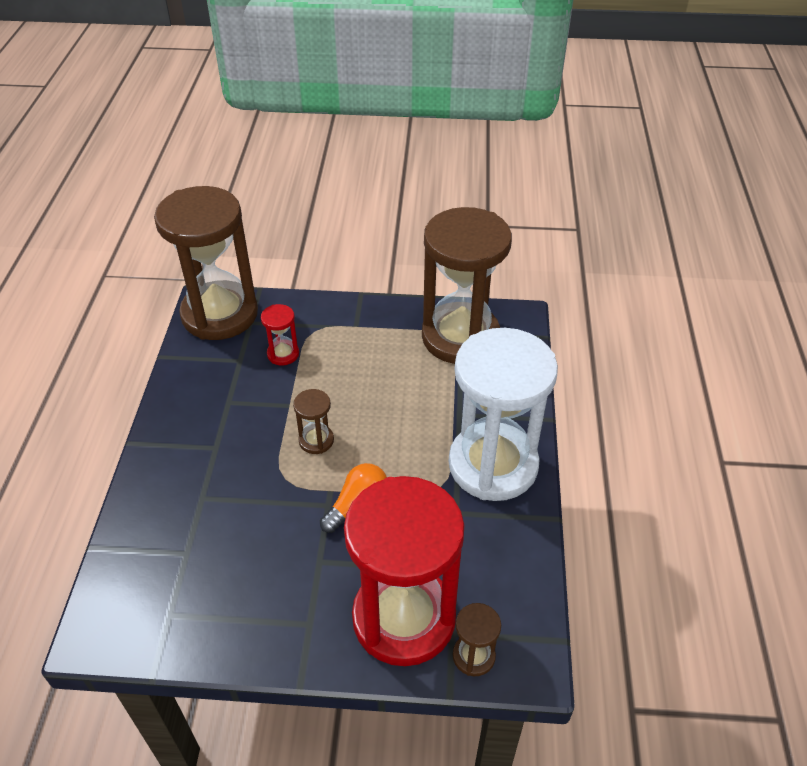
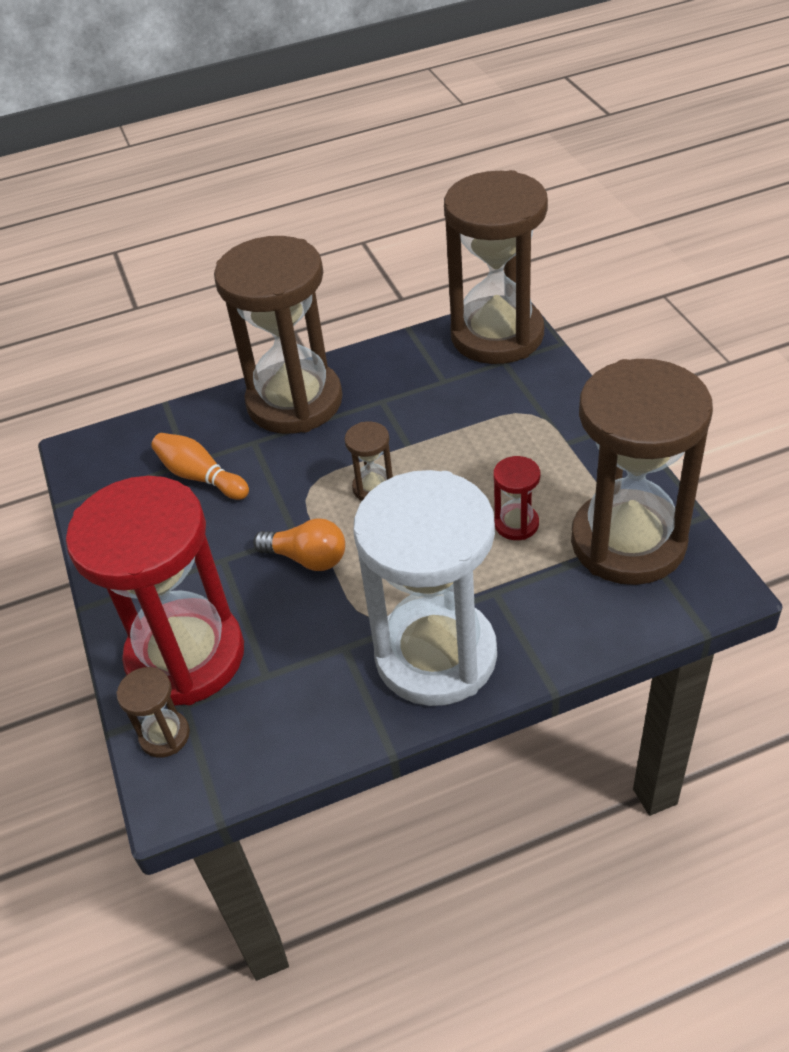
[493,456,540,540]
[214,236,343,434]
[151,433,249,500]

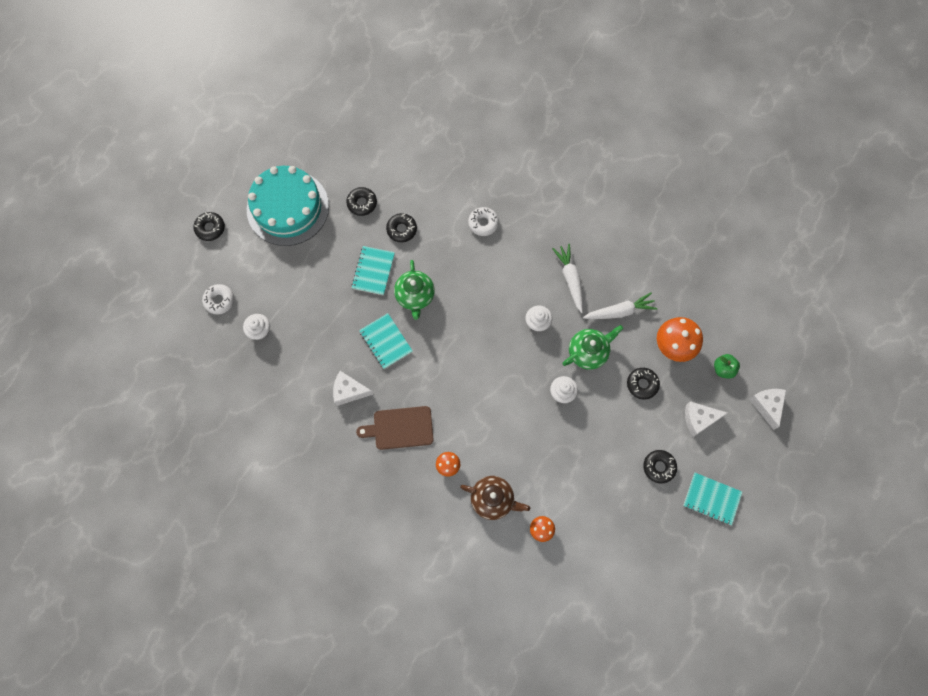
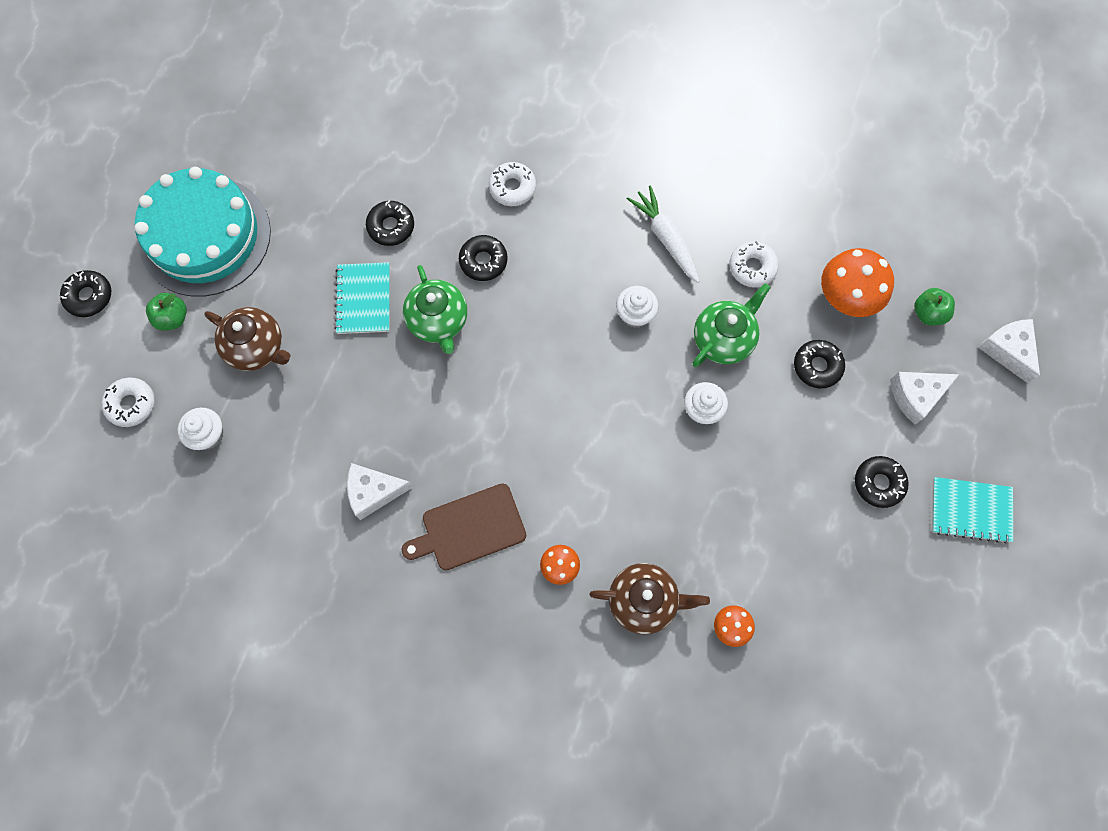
[459,235,507,281]
[729,241,779,288]
[359,313,412,369] (first image)
[146,293,187,330]
[204,307,290,371]

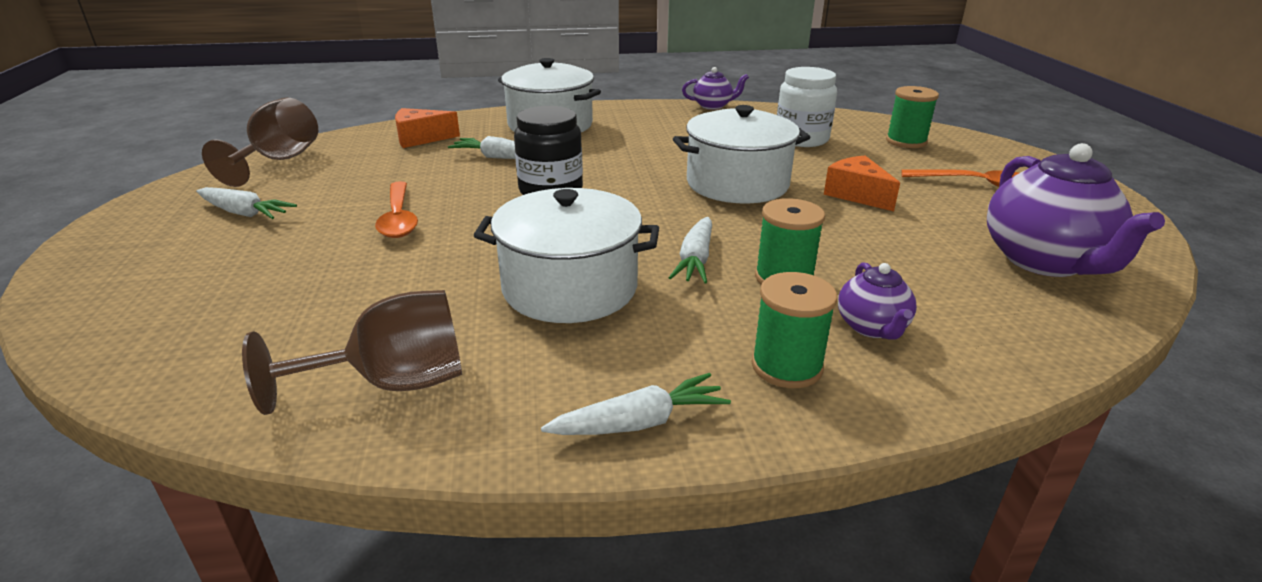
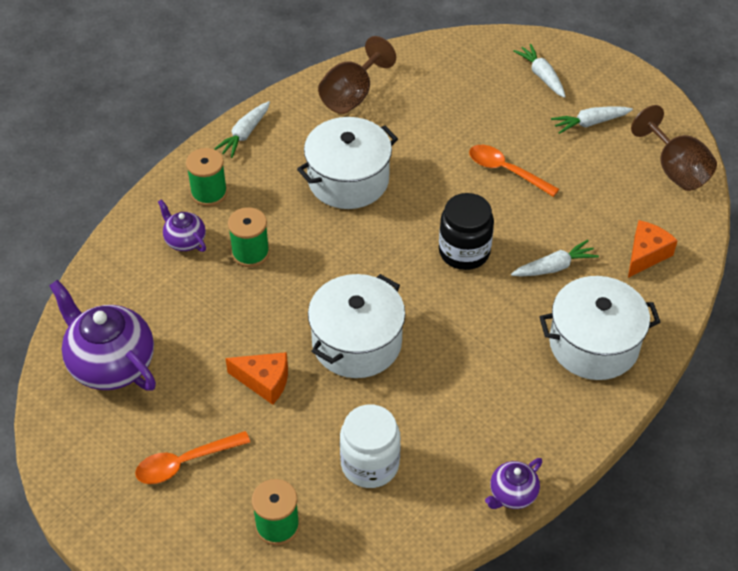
[513,44,566,98]

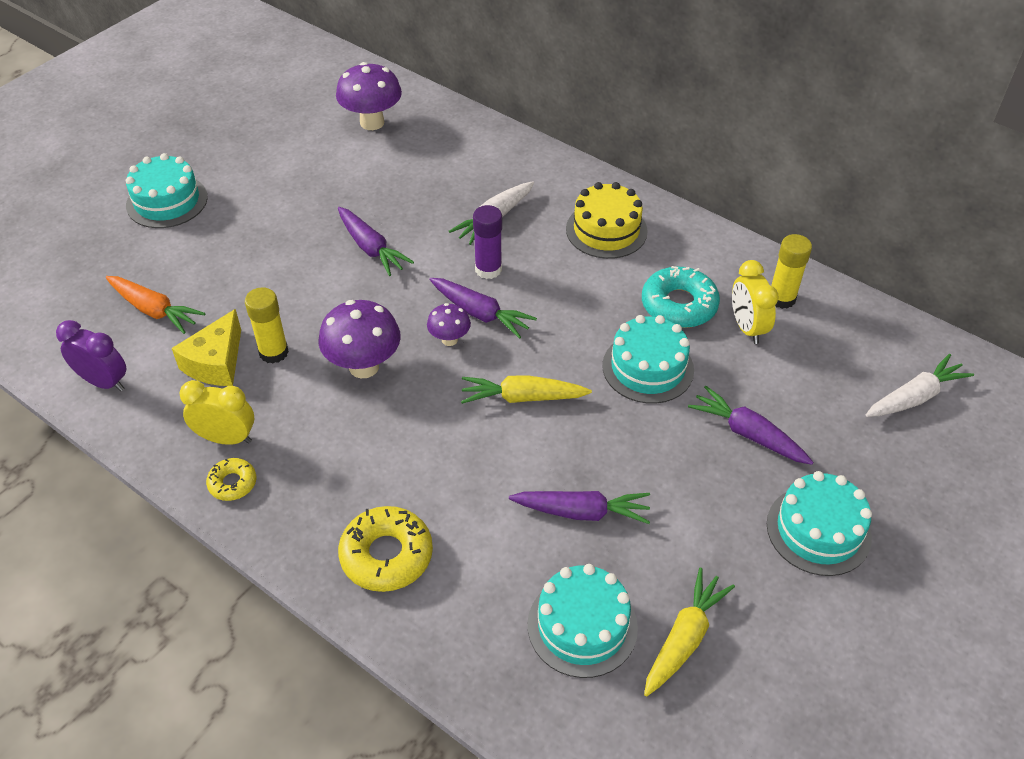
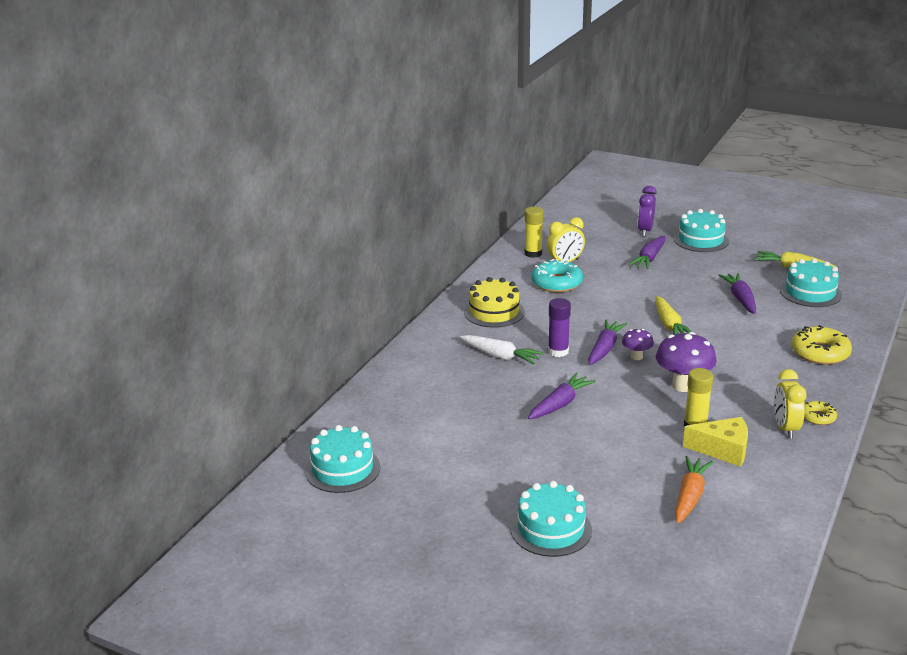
[336,62,402,130] (first image)
[305,425,380,493]
[638,186,657,236]
[866,354,974,417] (first image)

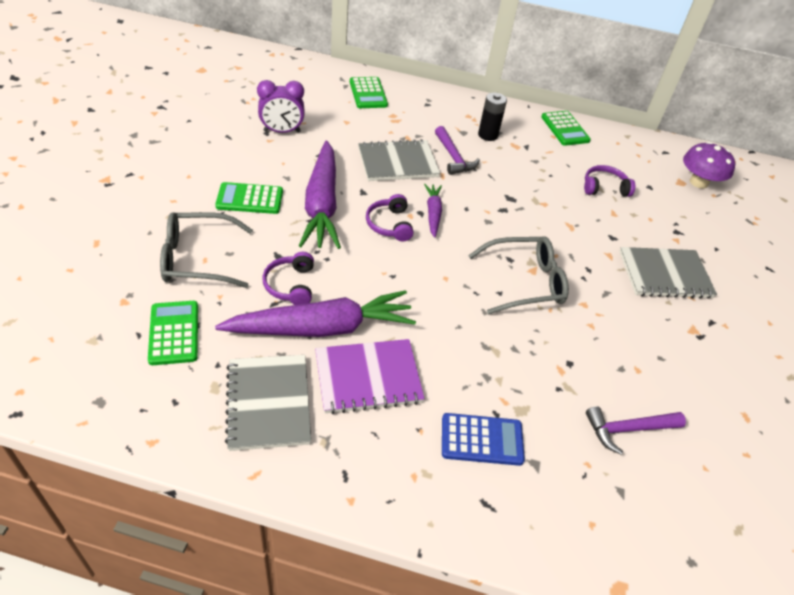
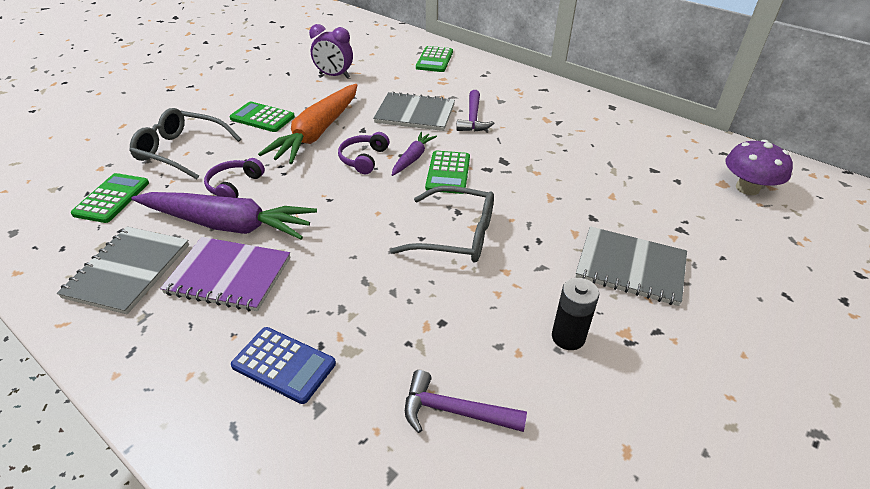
[552,278,599,350]
[425,151,470,194]
[258,84,358,164]
[584,165,635,197] (first image)

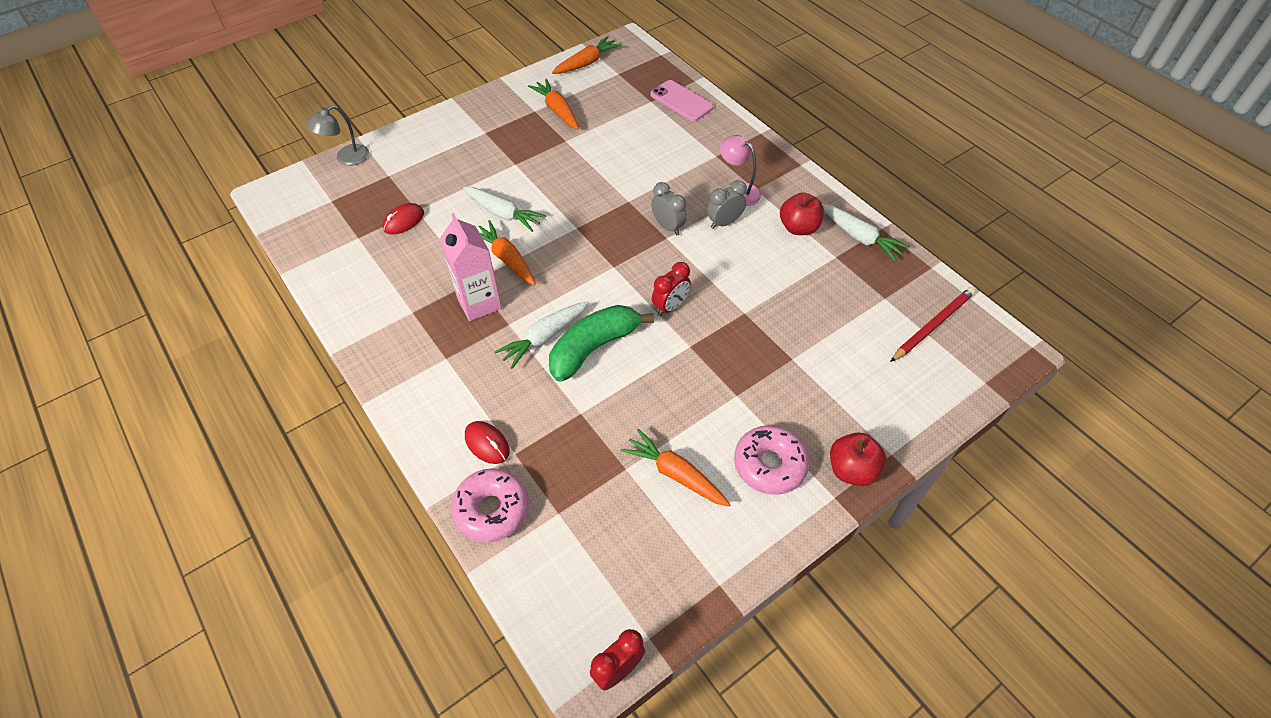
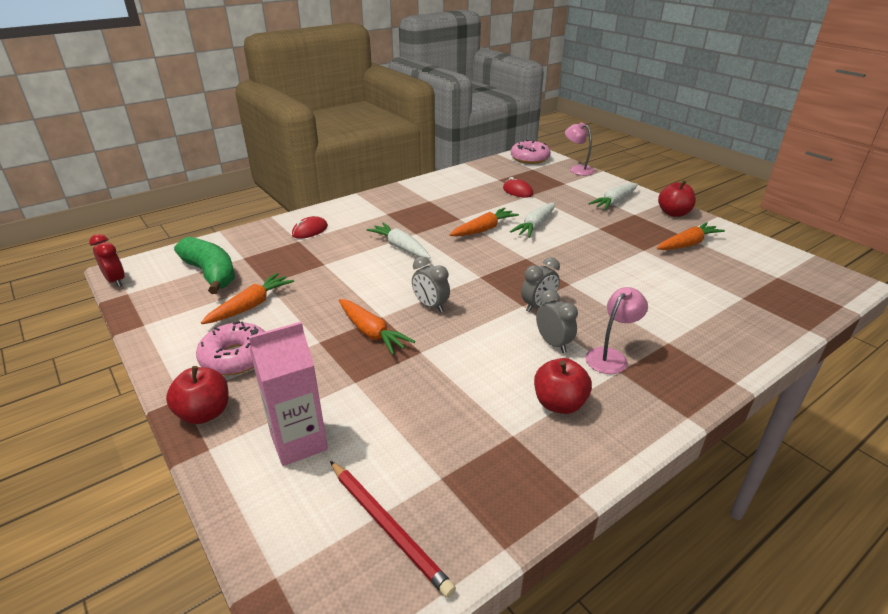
[339,299,415,355]
[650,80,713,121] (first image)
[565,122,595,175]
[588,183,638,210]
[248,322,328,466]
[412,257,450,313]
[174,237,235,294]
[511,140,551,164]
[658,180,696,217]

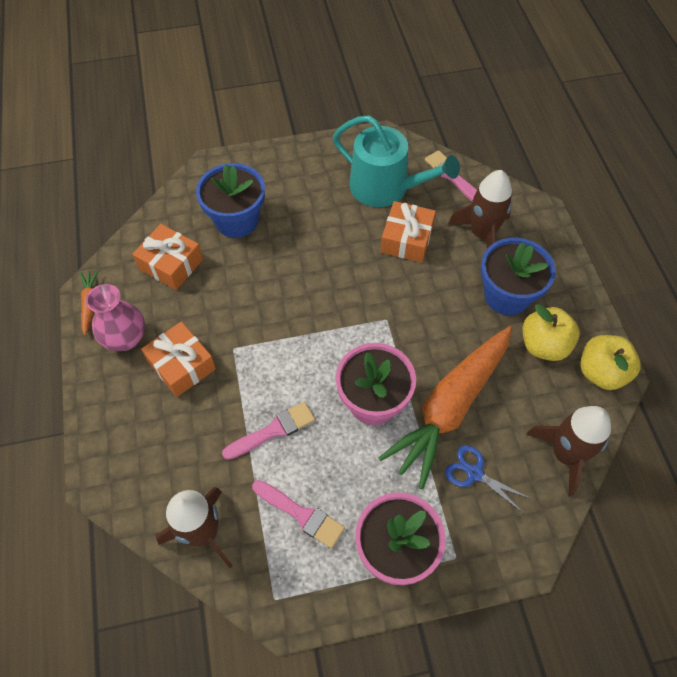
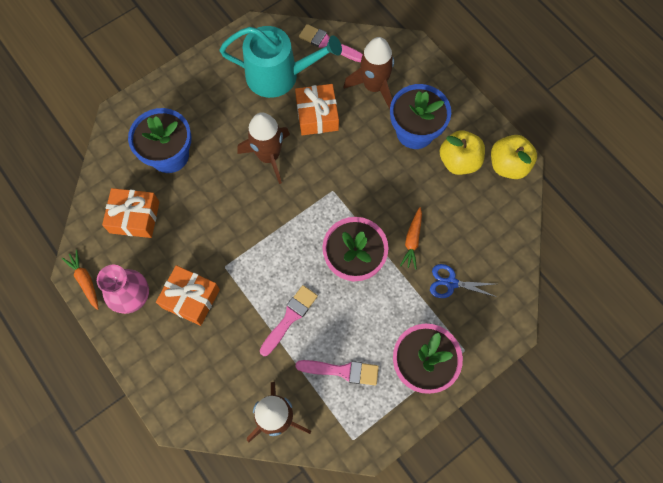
[400,207,422,270]
[237,112,290,184]

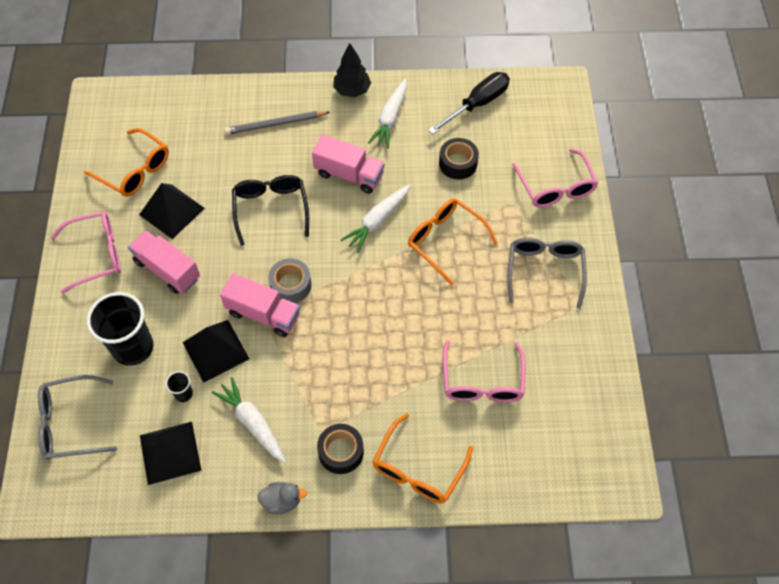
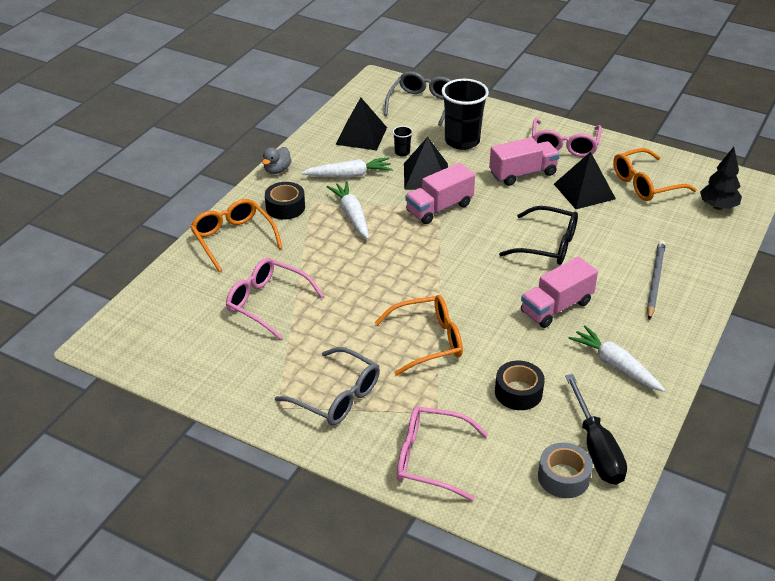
[700,147,742,210]
[327,181,369,239]
[538,443,593,498]

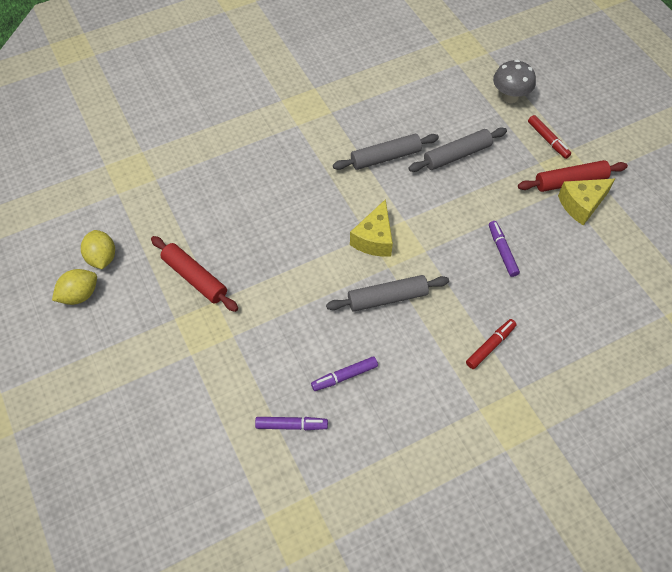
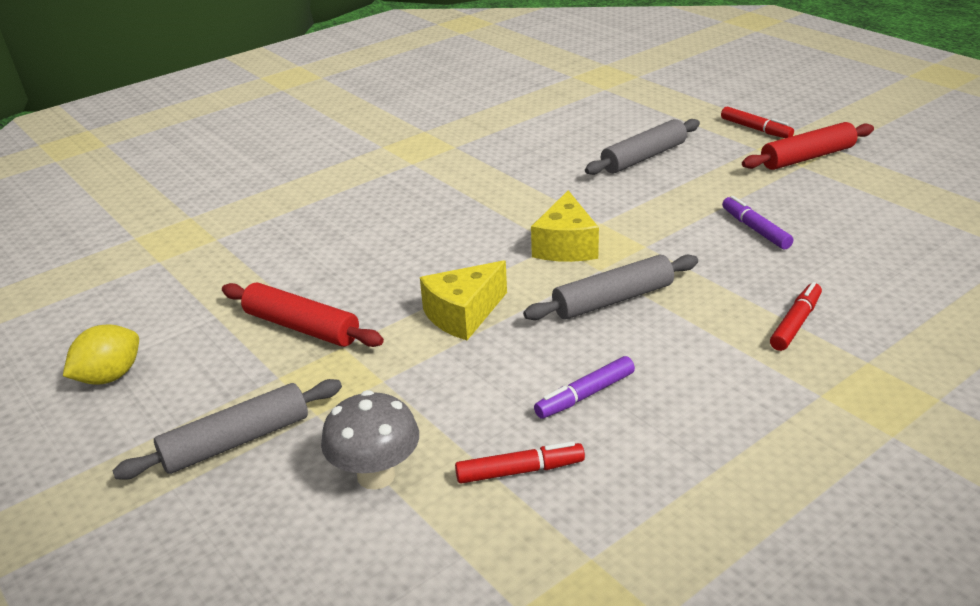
[321,390,419,490]
[113,379,342,480]
[420,260,507,340]
[81,230,115,269] (first image)
[455,441,585,484]

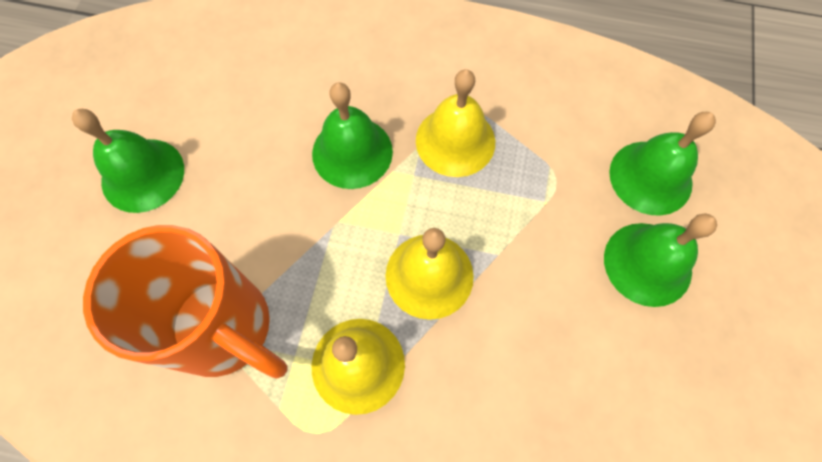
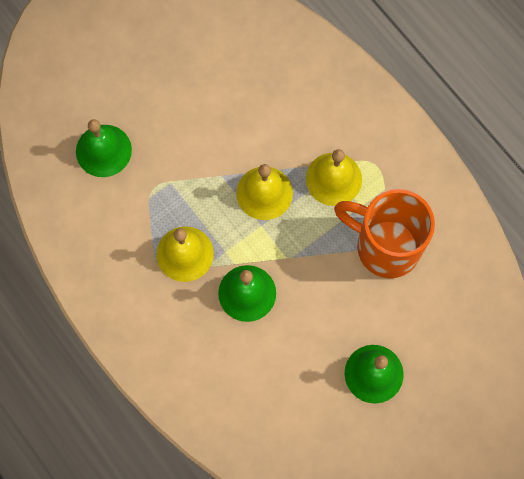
[604,213,717,307] (first image)
[334,189,435,278]

